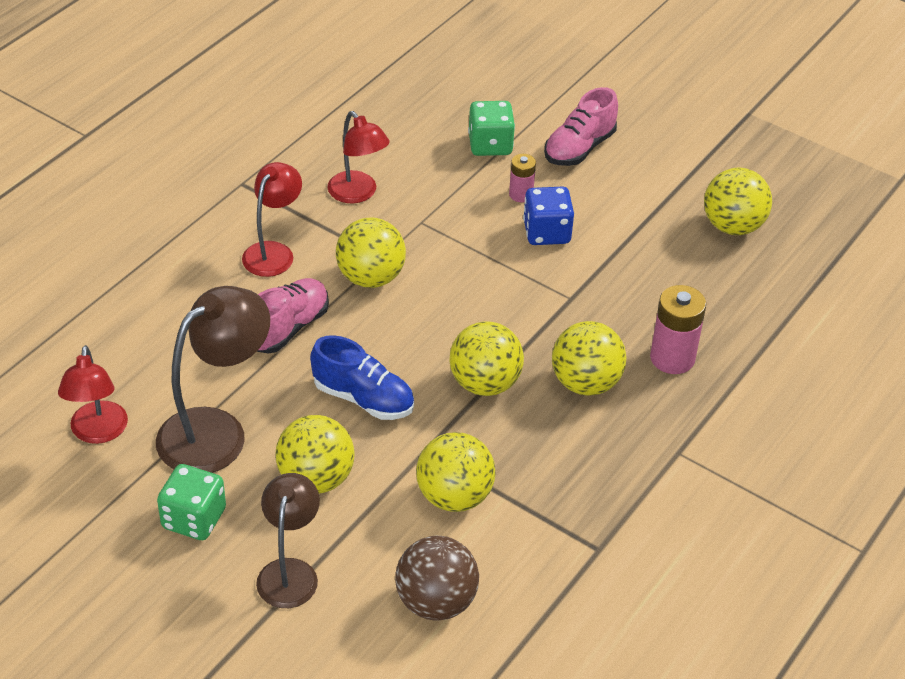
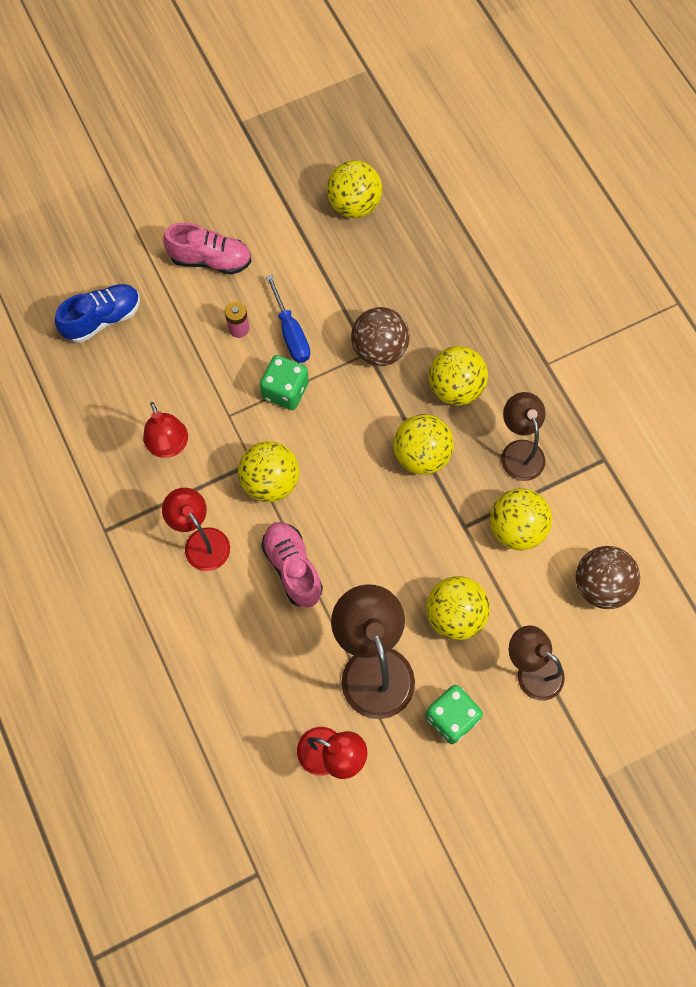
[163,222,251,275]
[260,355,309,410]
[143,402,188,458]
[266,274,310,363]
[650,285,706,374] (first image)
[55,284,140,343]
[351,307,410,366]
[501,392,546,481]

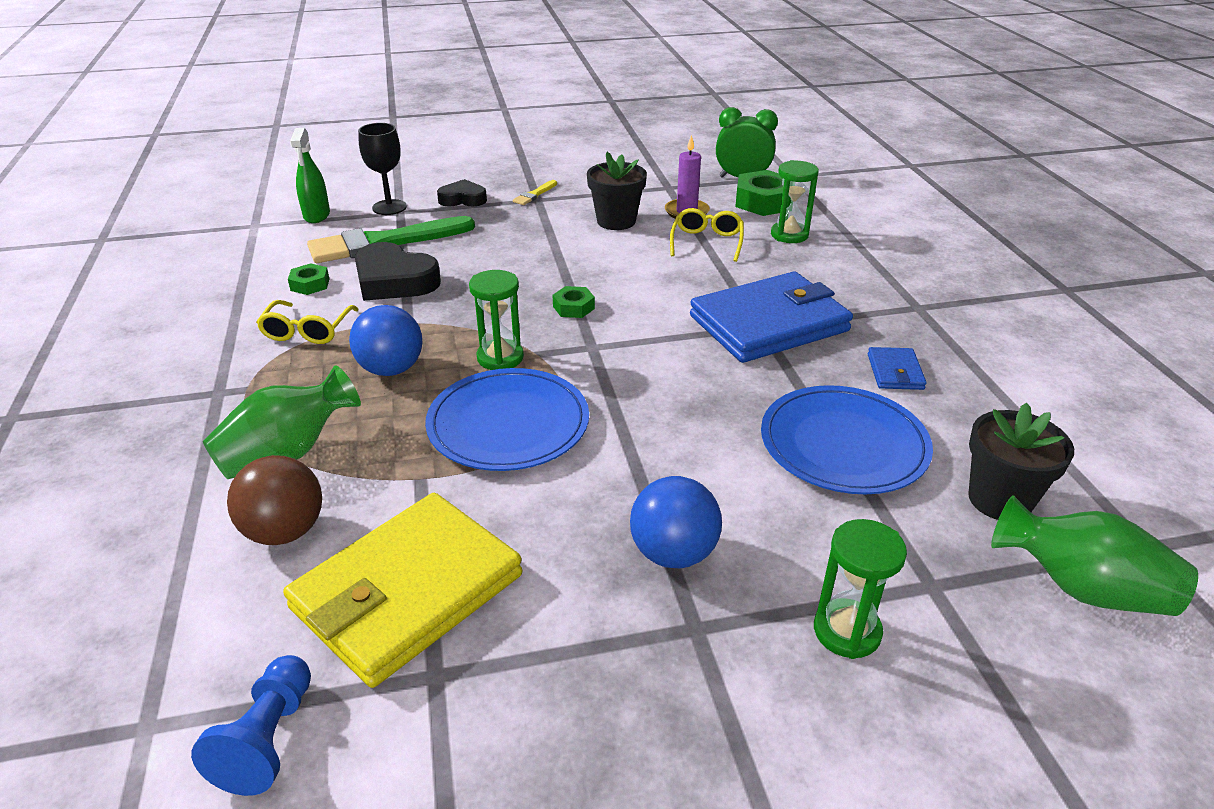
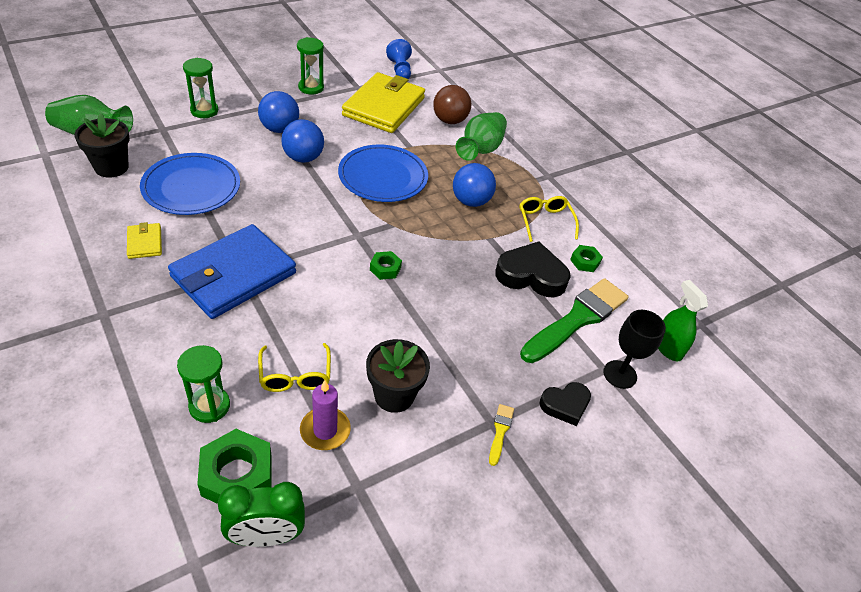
[297,37,324,95]
[127,222,162,259]
[281,119,324,163]

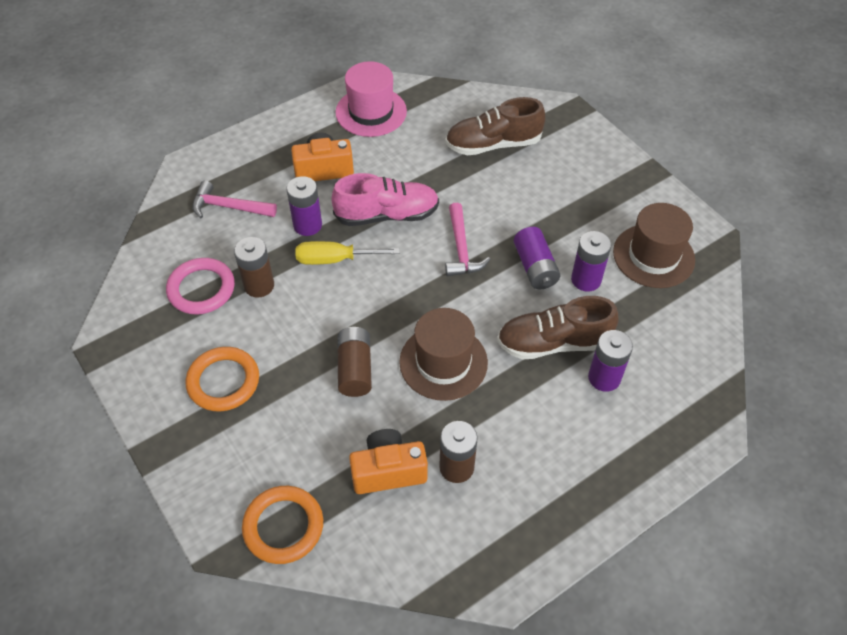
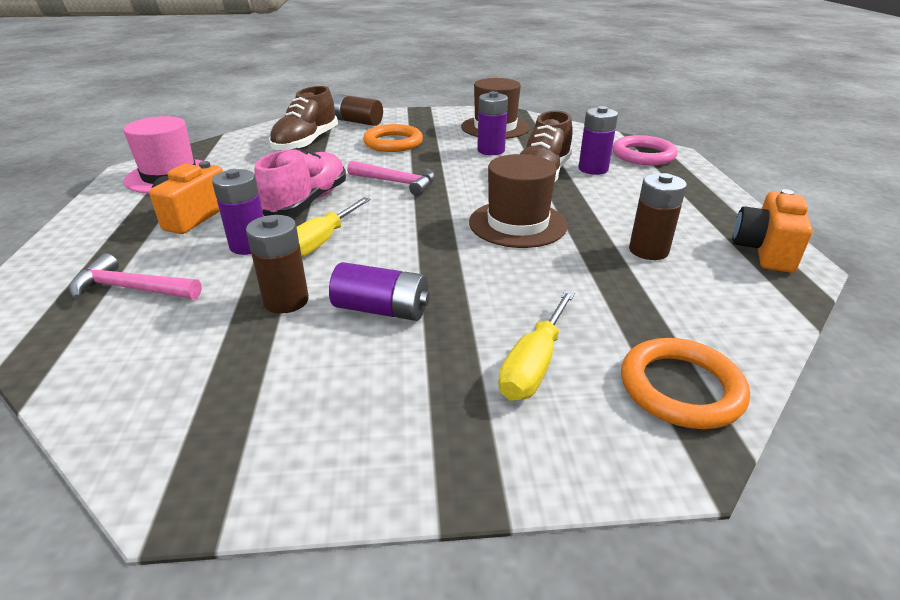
[69,253,202,300]
[329,262,430,321]
[612,135,678,165]
[333,94,383,126]
[363,124,423,152]
[733,189,813,273]
[498,290,575,401]

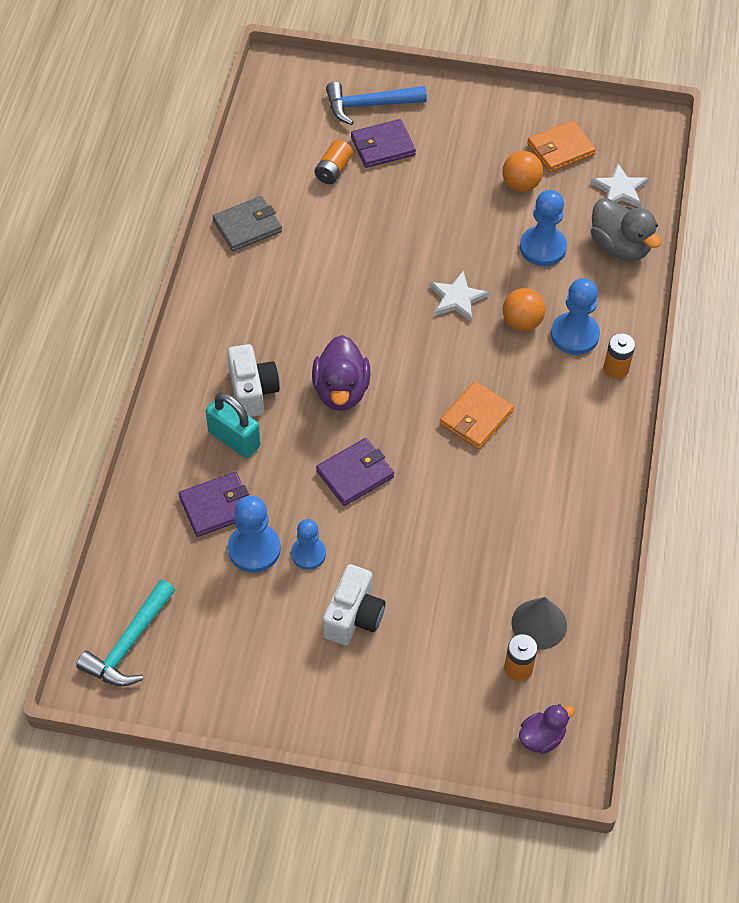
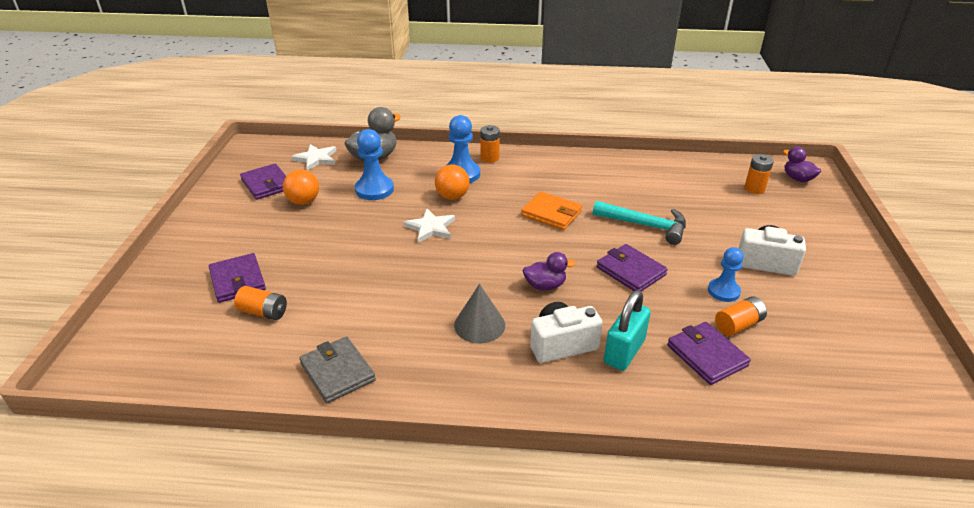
[326,82,427,125] (first image)
[240,164,286,200]
[523,252,575,290]
[715,296,767,336]
[593,201,686,245]
[454,284,505,343]

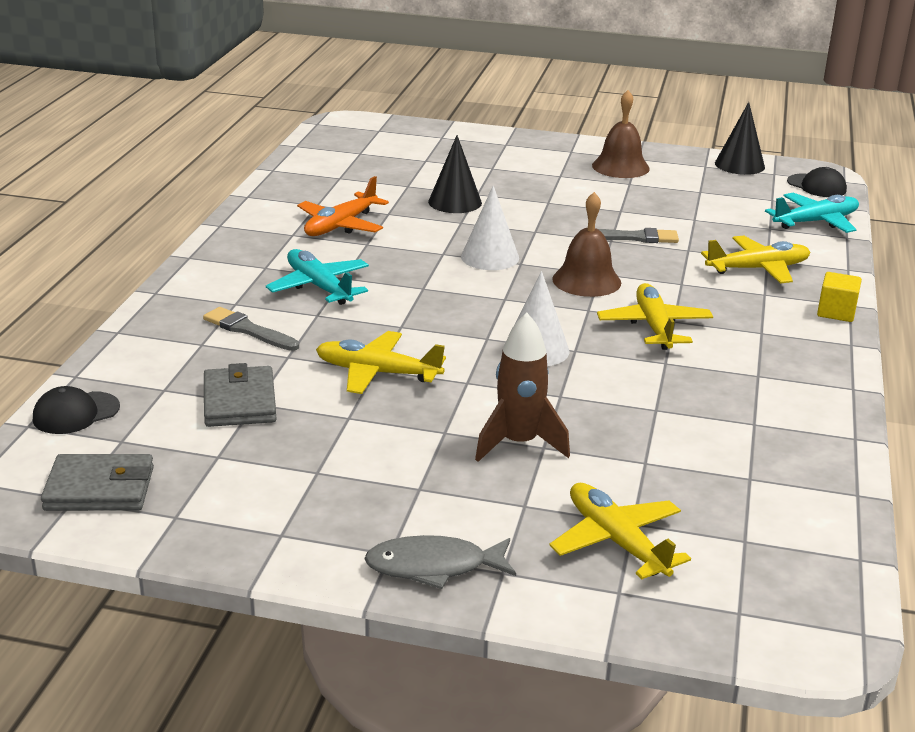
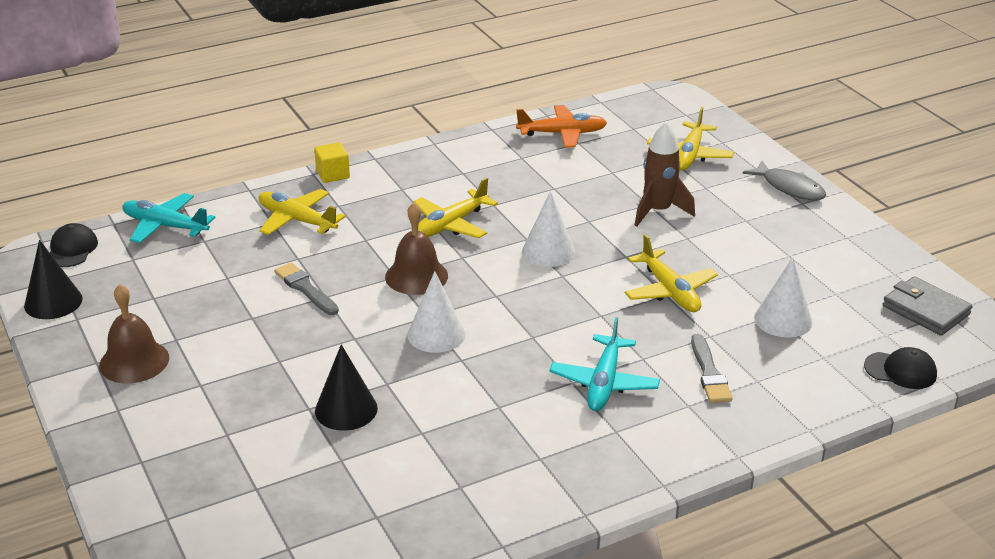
[516,105,607,148]
[754,257,812,338]

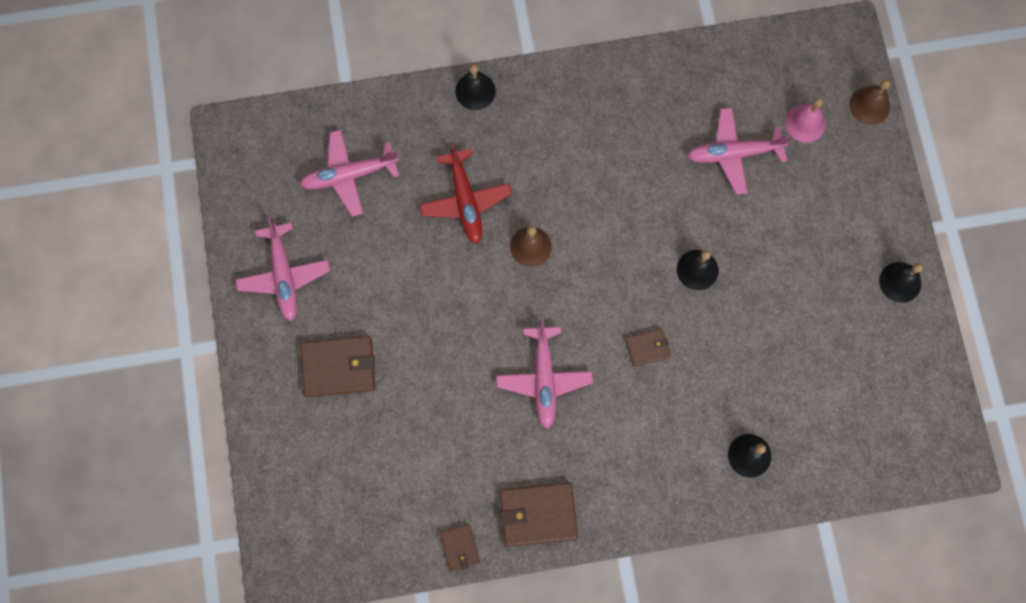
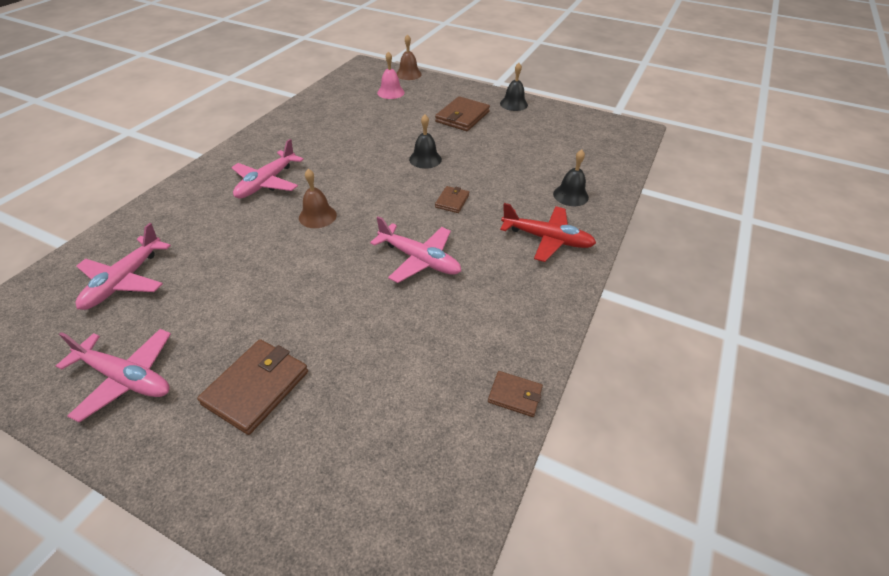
[455,64,496,110] (first image)
[231,139,304,199]
[500,203,596,262]
[435,96,490,131]

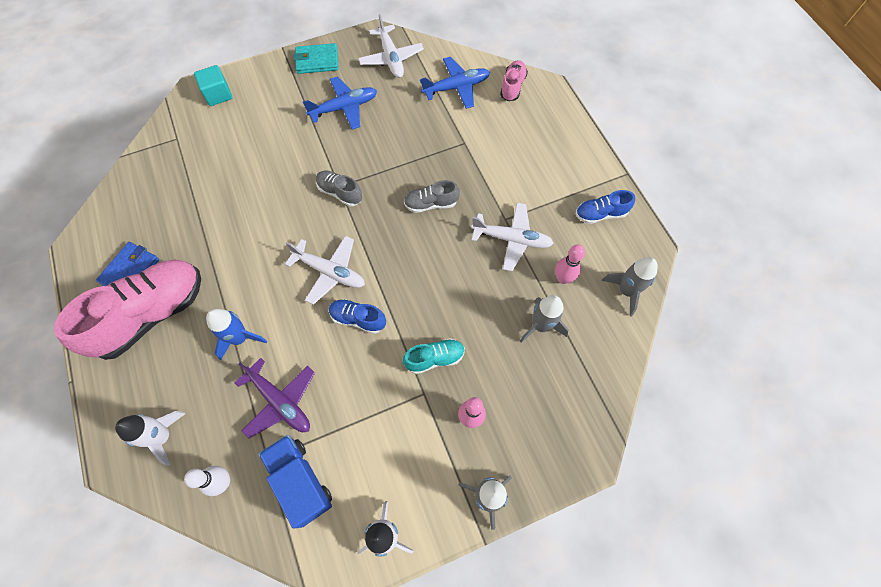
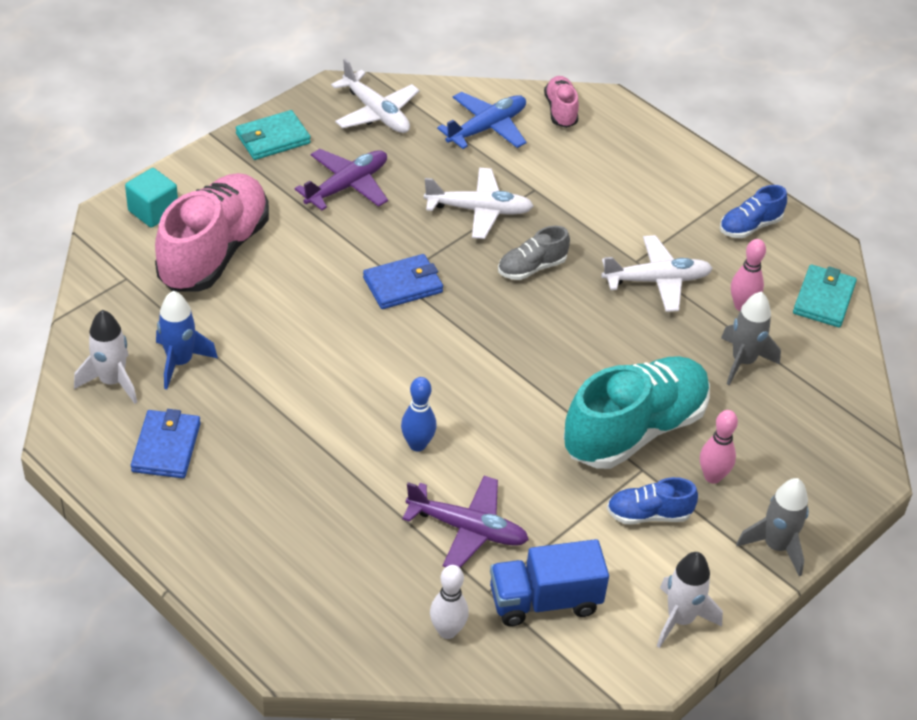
[295,149,388,210]
[363,254,443,309]
[424,168,533,239]
[793,264,857,328]
[155,173,269,292]
[607,477,698,524]
[156,291,218,389]
[563,356,710,469]
[74,310,137,404]
[490,539,609,626]
[401,377,437,451]

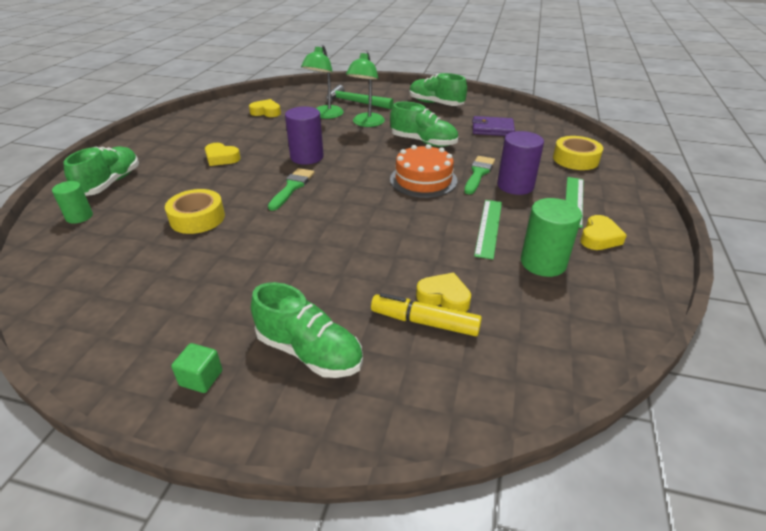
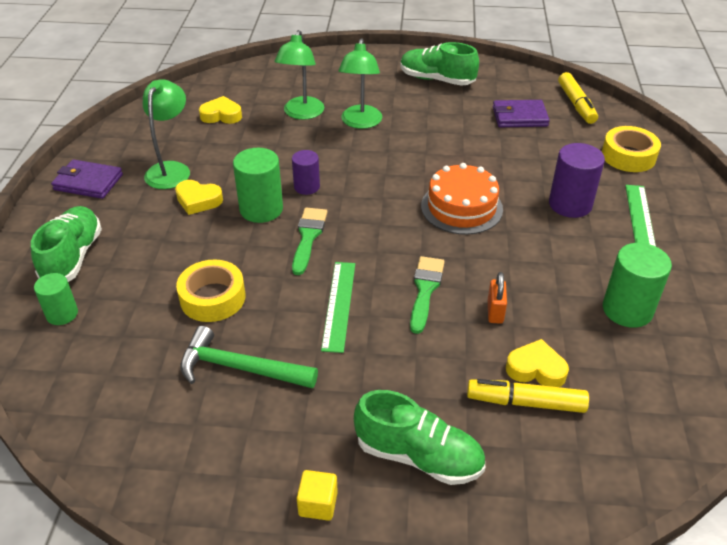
[180,326,318,389]
[390,101,458,147] (first image)
[292,150,320,195]
[410,256,445,334]
[321,262,355,353]
[580,215,627,250] (first image)
[297,470,338,521]
[558,72,598,124]
[143,79,190,189]
[233,148,283,223]
[51,159,123,199]
[488,272,507,324]

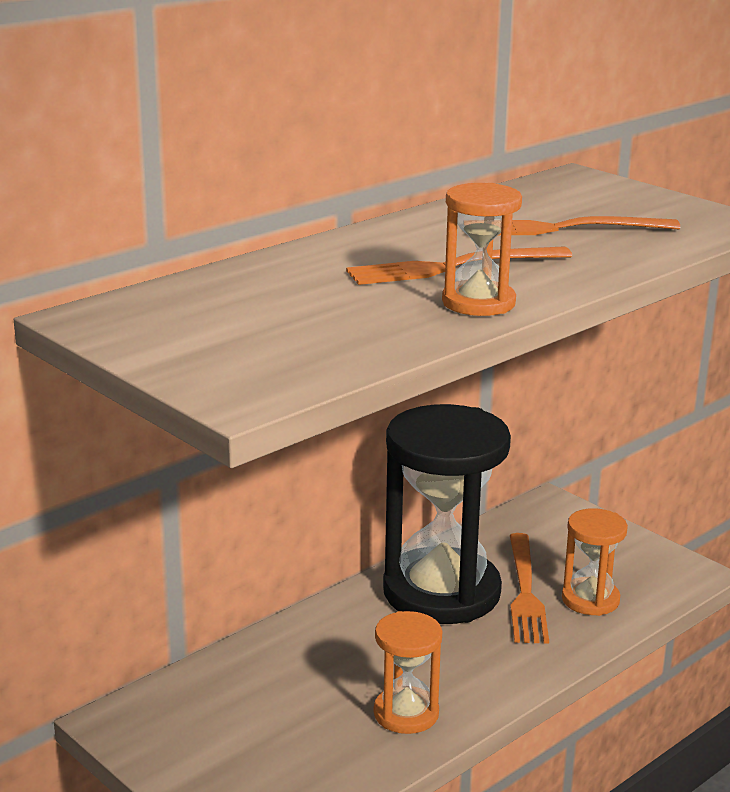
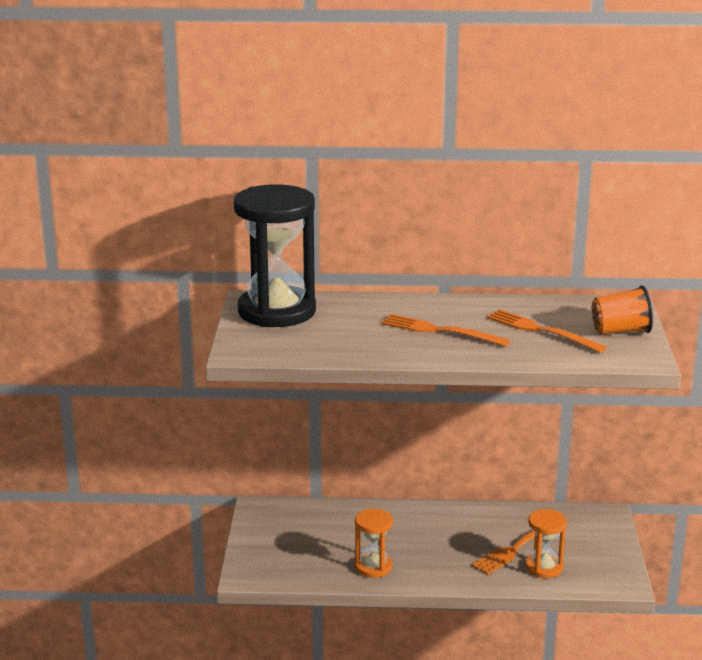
[442,183,522,316] (first image)
[234,184,316,327]
[592,285,653,334]

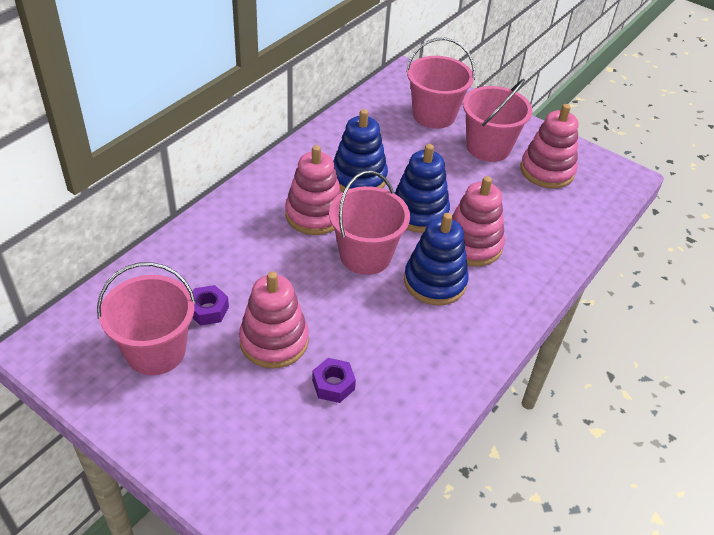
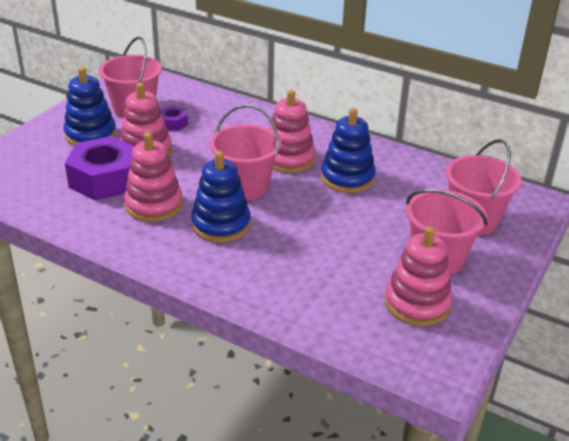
[63,67,116,146]
[124,132,183,222]
[65,136,135,200]

